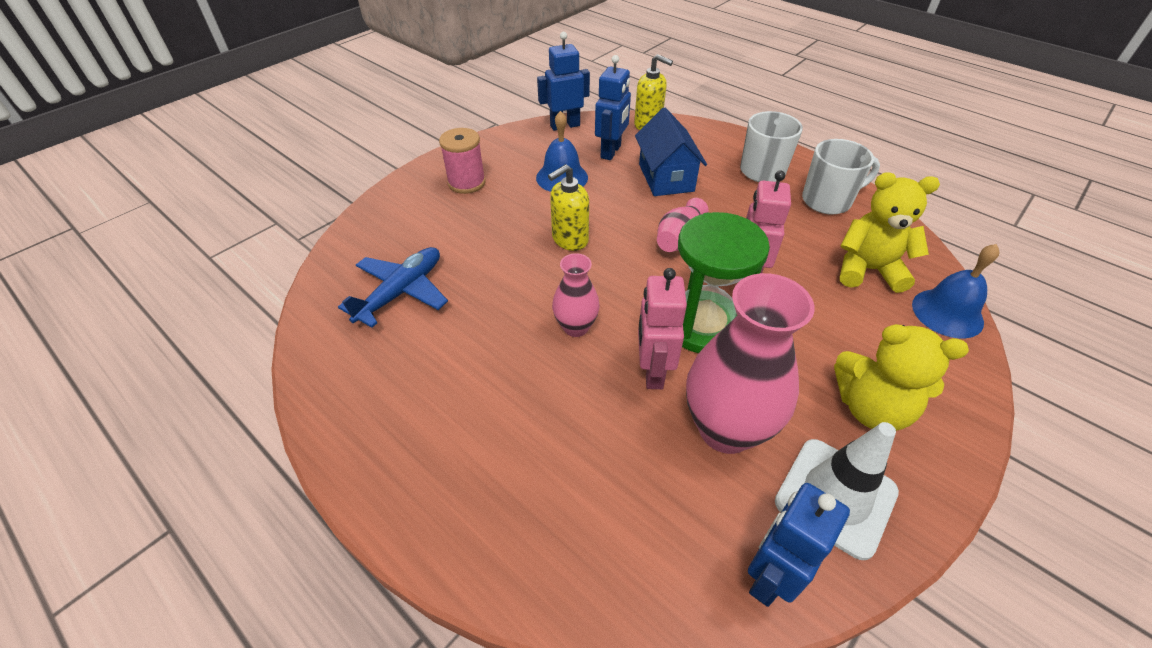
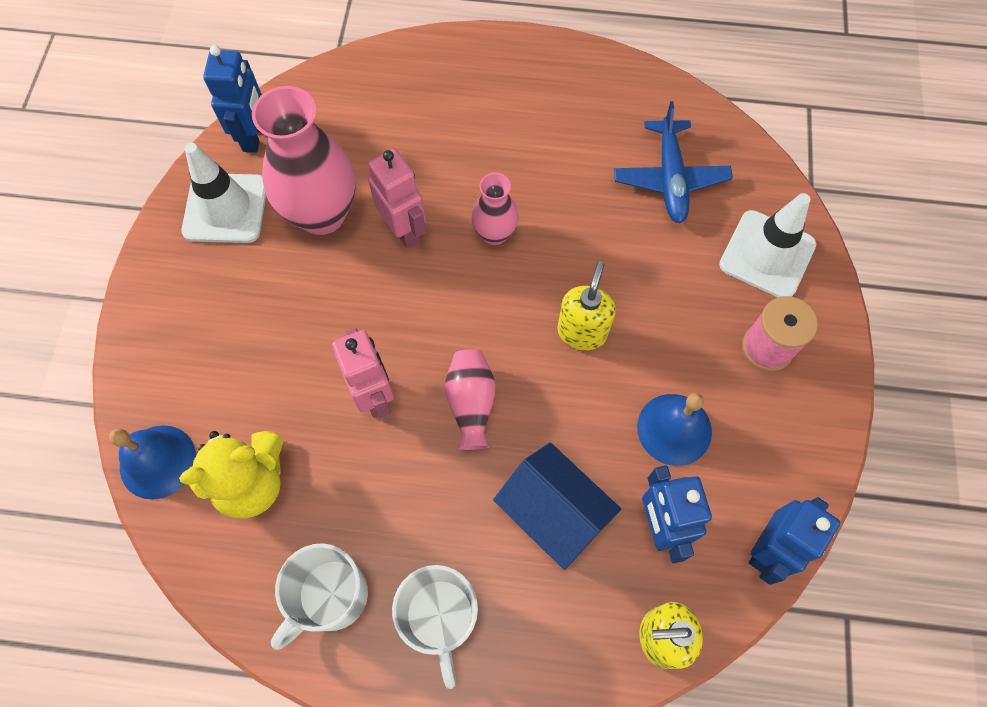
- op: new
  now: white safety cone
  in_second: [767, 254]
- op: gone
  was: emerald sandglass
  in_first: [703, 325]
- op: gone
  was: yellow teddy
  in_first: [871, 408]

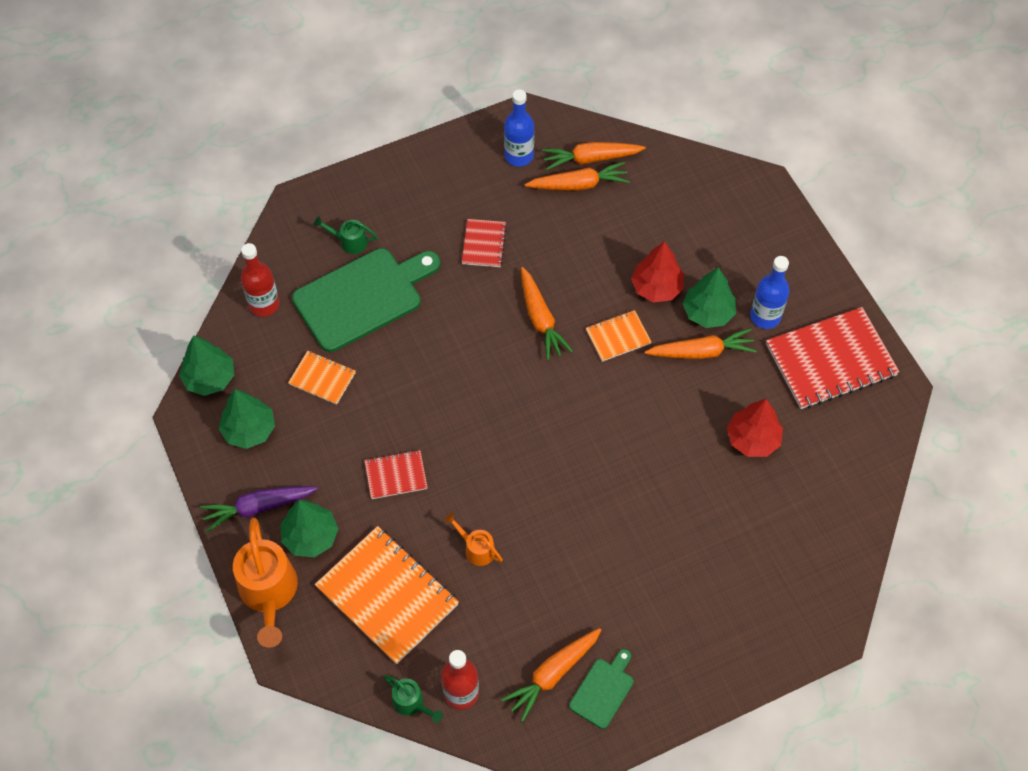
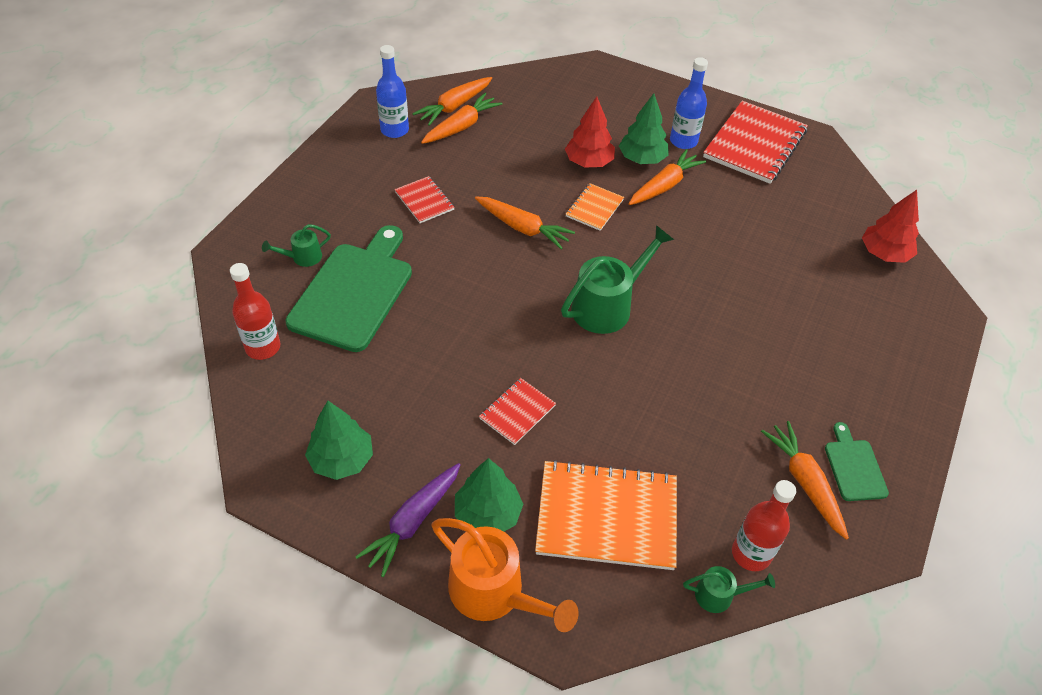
- op: new
  now: emerald watering pot
  in_second: [608, 305]
- op: rotated
  was: orange-coloured root vegetable
  in_first: [553, 674]
  in_second: [805, 482]
  clockwise: 150
- op: shifted
  was: red toy tree
  in_first: [752, 439]
  in_second: [884, 253]
- op: gone
  was: emerald toy tree
  in_first: [210, 378]
- op: gone
  was: orange-coloured notepad
  in_first: [322, 378]
- op: gone
  was: orange-coloured watering pot
  in_first: [476, 548]

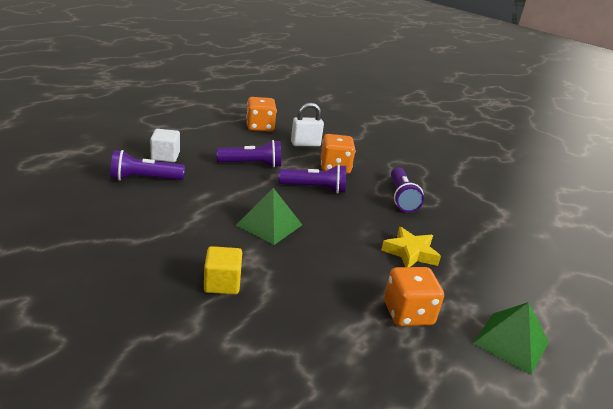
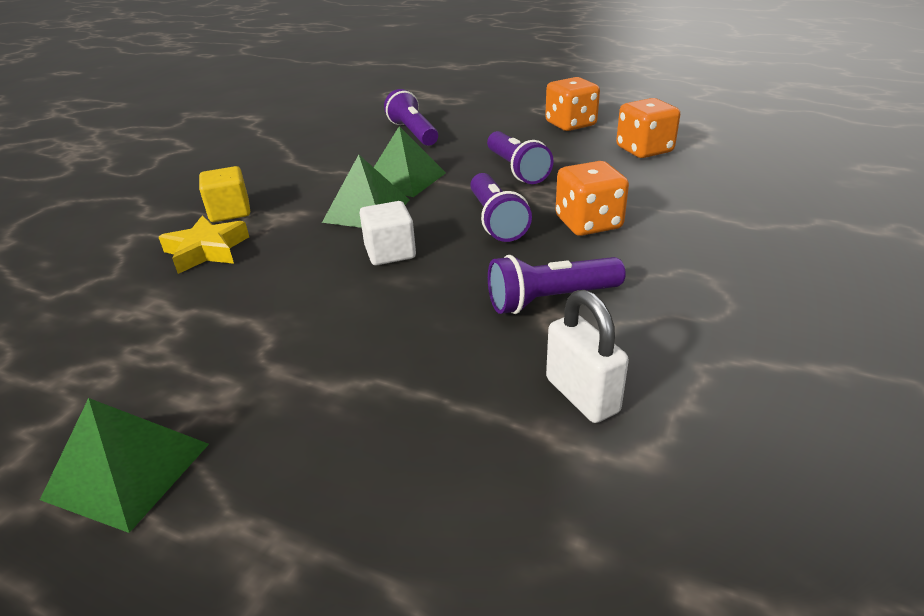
- op: shifted
  was: yellow star shape
  in_first: [410, 253]
  in_second: [207, 250]
- op: shifted
  was: white cube
  in_first: [165, 156]
  in_second: [390, 252]
- op: new
  now: emerald pyramid
  in_second: [404, 179]
- op: shifted
  was: orange-coloured dice
  in_first: [408, 313]
  in_second: [570, 124]
- op: shifted
  was: white padlock
  in_first: [305, 144]
  in_second: [582, 395]

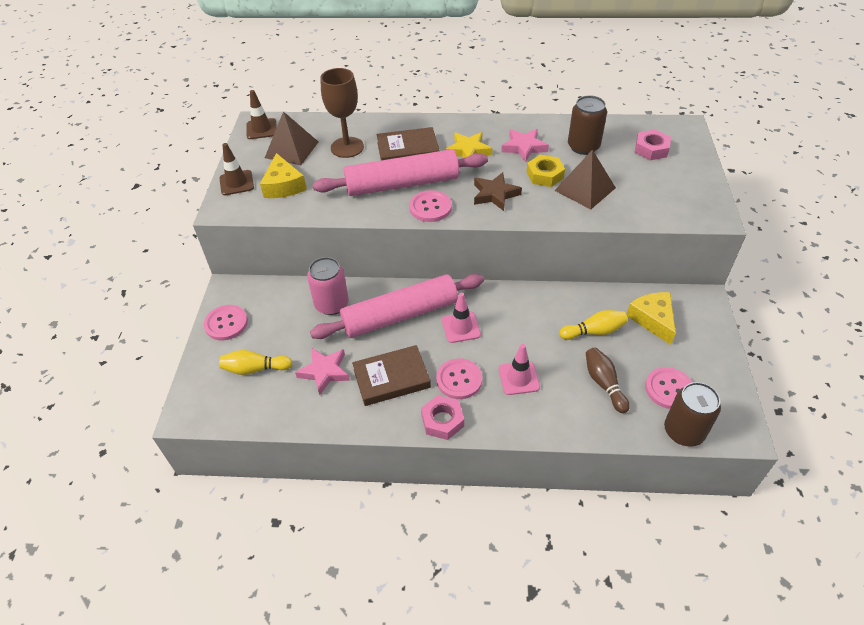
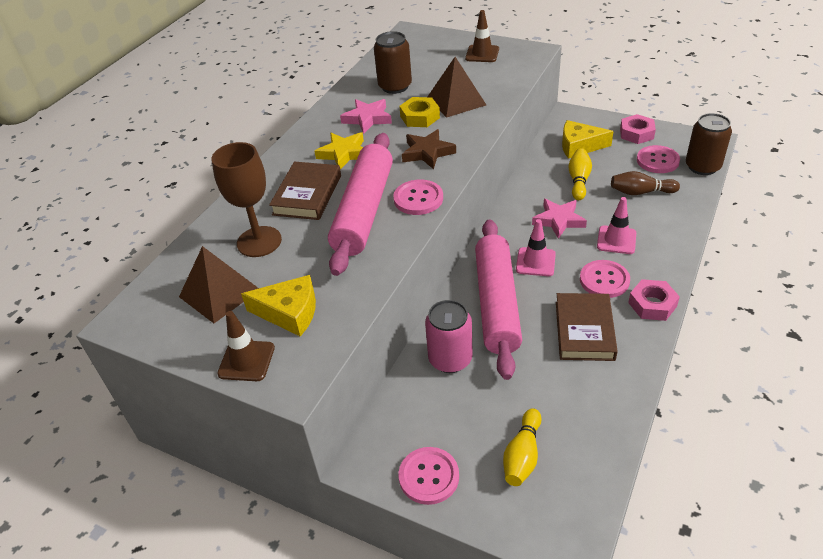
- op: shifted
  was: brown safety cone
  in_first: [261, 129]
  in_second: [482, 54]
- op: shifted
  was: rosy star shape
  in_first: [324, 372]
  in_second: [559, 220]
- op: shifted
  was: rosy hexagon nut
  in_first: [651, 149]
  in_second: [636, 133]

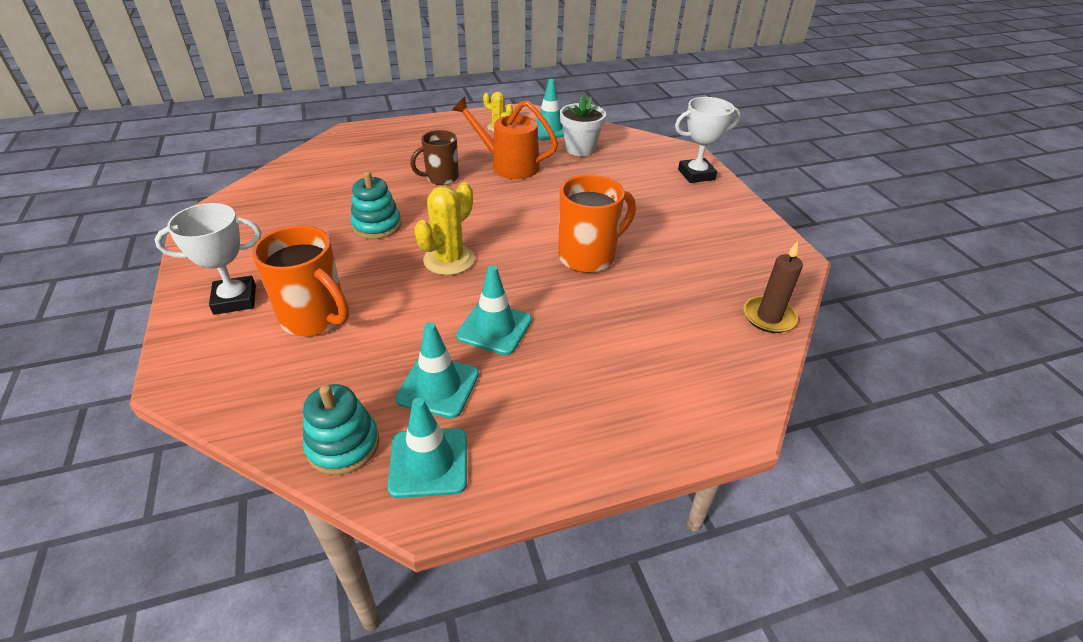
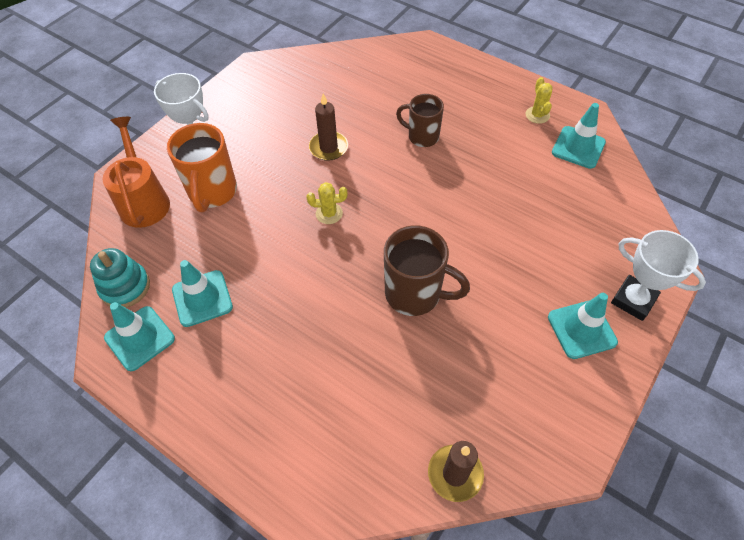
- op: shifted
  was: orange-coloured watering pot
  in_first: [508, 165]
  in_second: [144, 200]
- op: scaled
  was: yellow saguaro cactus
  in_first: [449, 260]
  in_second: [329, 213]
  ratio: 0.6
- op: swapped
  was: aqua ring stacker
  now: brown candle
  in_first: [377, 225]
  in_second: [328, 148]
- op: repainted
  was: orange-coloured tea mug
  now: brown tea mug
  in_first: [588, 256]
  in_second: [415, 294]
- op: shifted
  was: aqua safety cone
  in_first: [494, 328]
  in_second: [581, 329]
- op: gone
  was: white potted plant
  in_first: [580, 149]

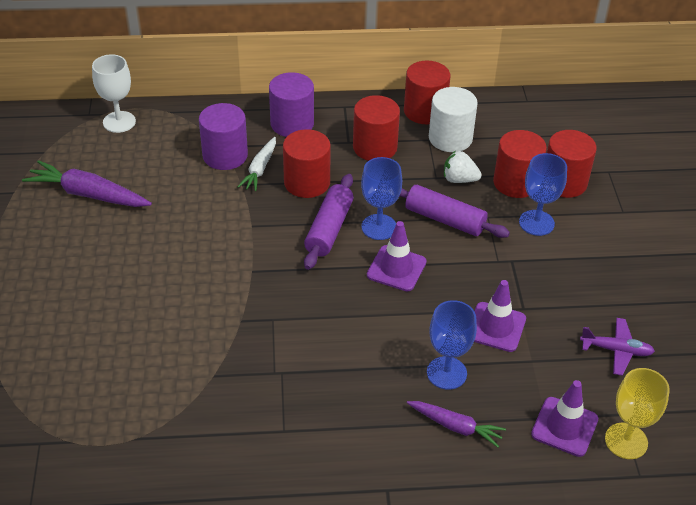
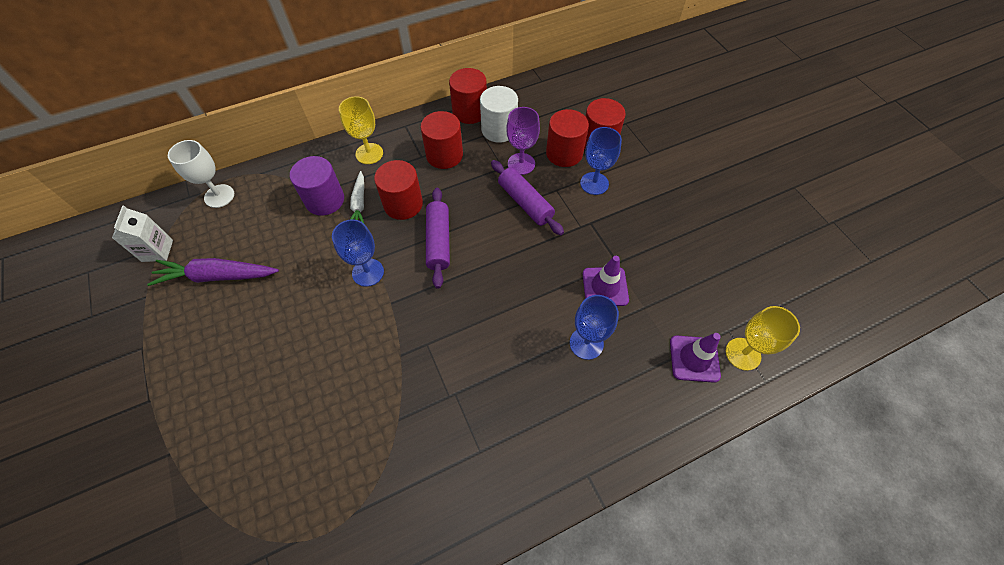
- op: new
  now: white juice carton
  in_second: [157, 251]
- op: shifted
  was: blue goblet
  in_first: [379, 227]
  in_second: [368, 272]
- op: swapped
  was: royal purple solid cylinder
  now: yellow goblet
  in_first: [292, 123]
  in_second: [369, 153]
- op: rotated
  was: royal purple rolling pin
  in_first: [445, 219]
  in_second: [525, 203]
  clockwise: 45
- op: swapped
  was: white strawberry
  now: royal purple goblet
  in_first: [459, 179]
  in_second: [521, 164]
- op: gone
  was: royal purple safety cone
  in_first: [396, 268]
- op: gone
  was: royal purple root vegetable
  in_first: [456, 426]
- op: gone
  was: royal purple toy plane
  in_first: [616, 350]

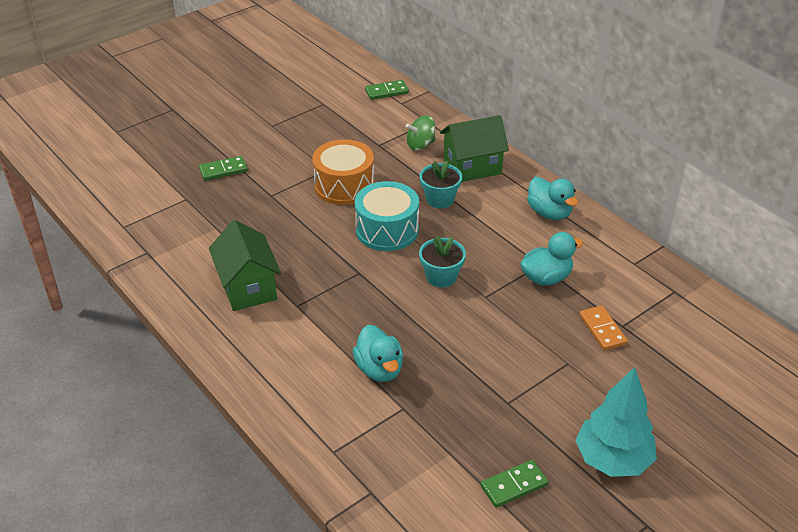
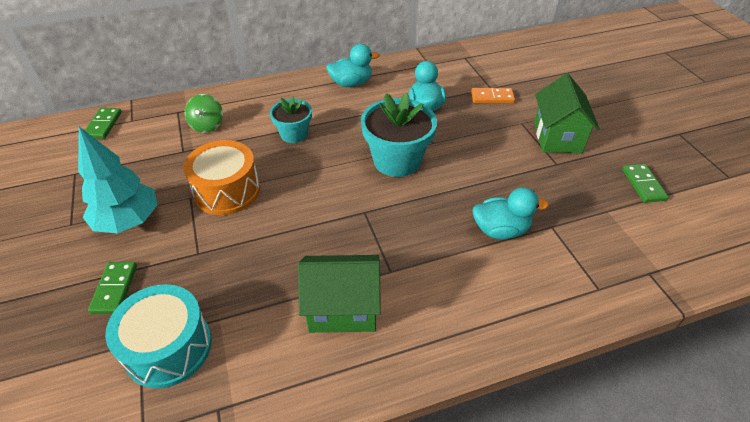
- op: shifted
  was: aqua toy tree
  in_first: [613, 460]
  in_second: [129, 221]
- op: shifted
  was: aqua toy drum
  in_first: [387, 230]
  in_second: [168, 347]
- op: scaled
  was: aqua potted plant
  in_first: [441, 277]
  in_second: [397, 160]
  ratio: 1.67
- op: shifted
  was: emerald toy house
  in_first: [472, 167]
  in_second: [557, 137]

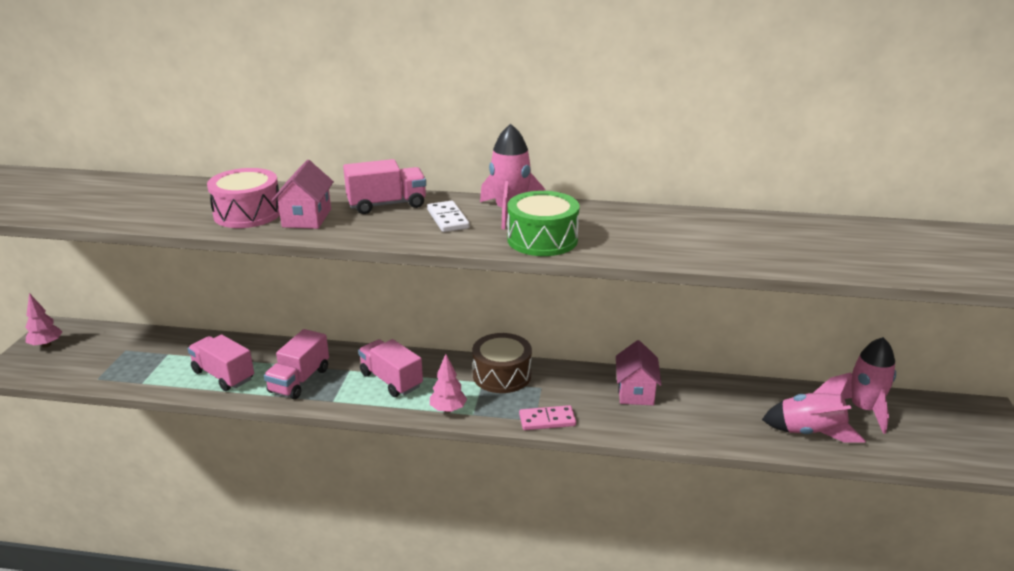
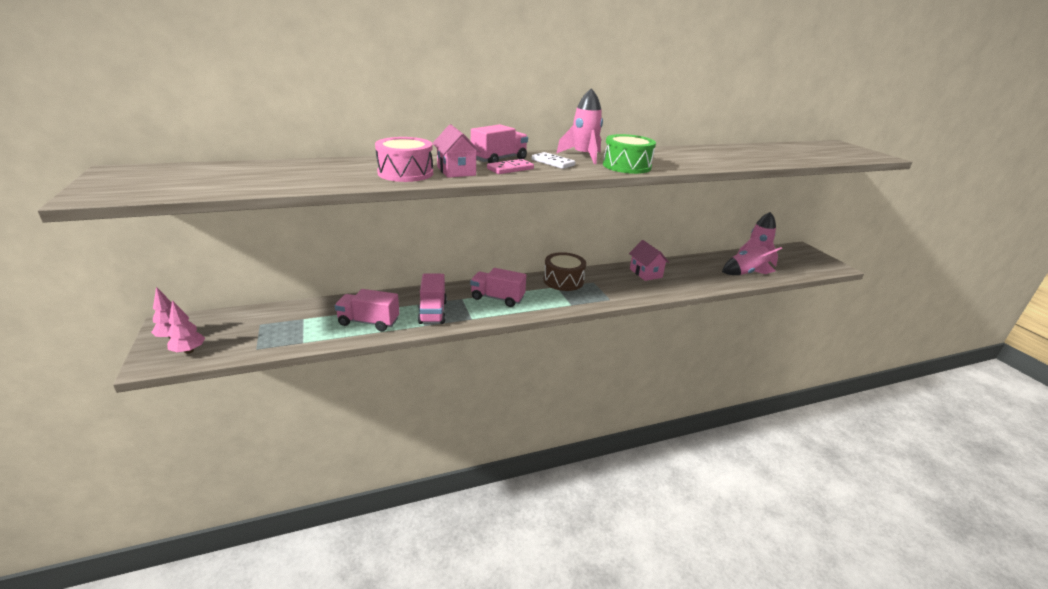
- op: shifted
  was: rosy toy tree
  in_first: [448, 410]
  in_second: [189, 351]
- op: shifted
  was: rosy domino
  in_first: [547, 420]
  in_second: [510, 169]

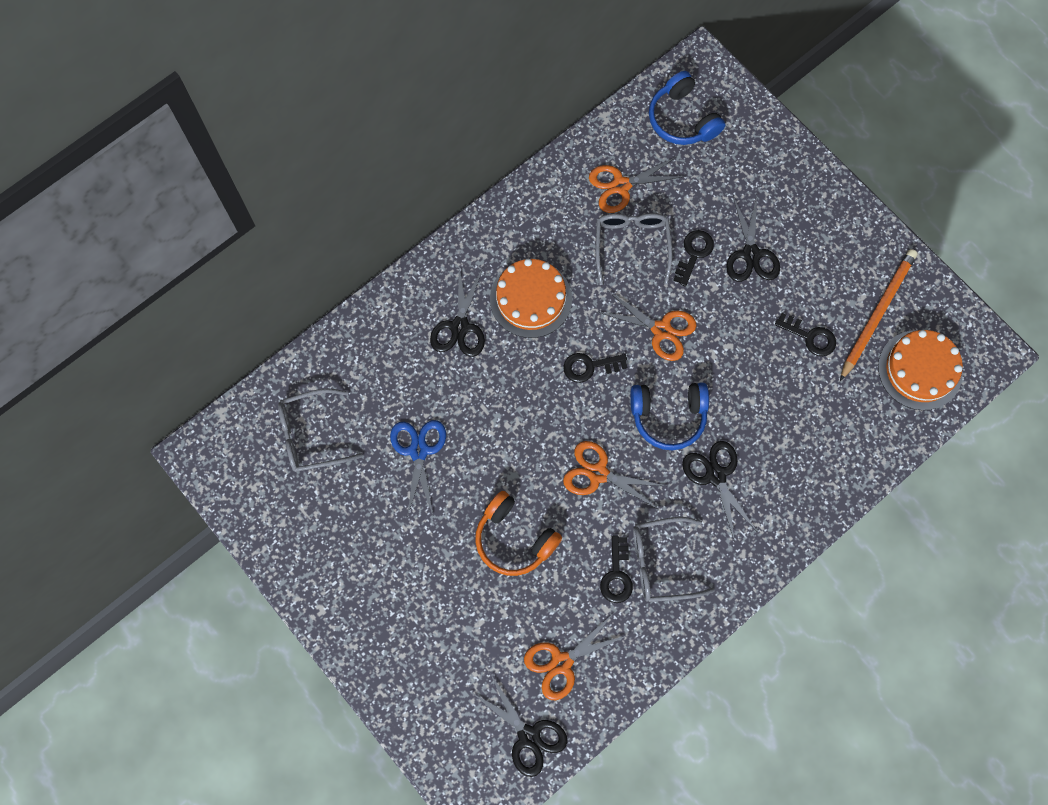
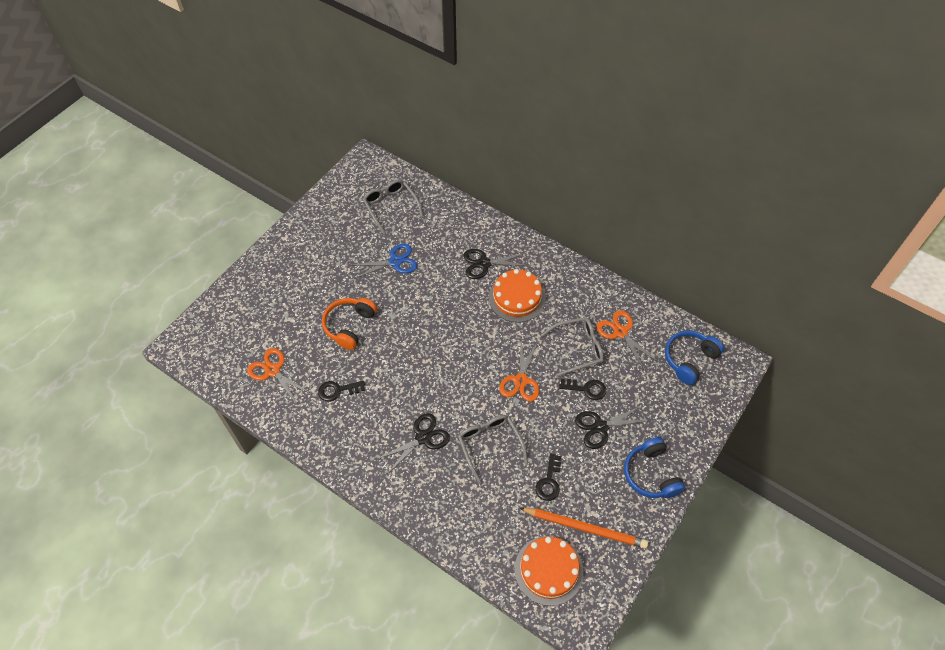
- op: shifted
  was: grey glasses
  in_first: [662, 562]
  in_second: [490, 445]
- op: shifted
  was: blue headphones
  in_first: [668, 416]
  in_second: [651, 474]
- op: gone
  was: black pair of scissors
  in_first: [529, 736]
- op: gone
  was: black door key
  in_first: [590, 366]
- op: gone
  was: orange-coloured pair of scissors
  in_first: [598, 473]

